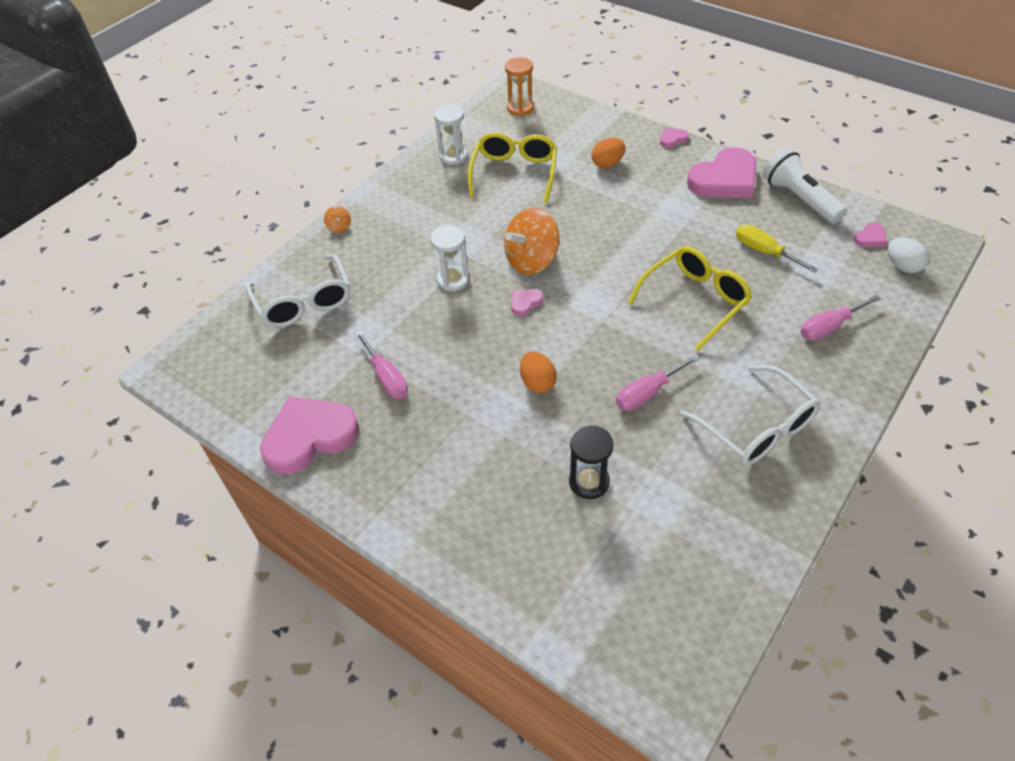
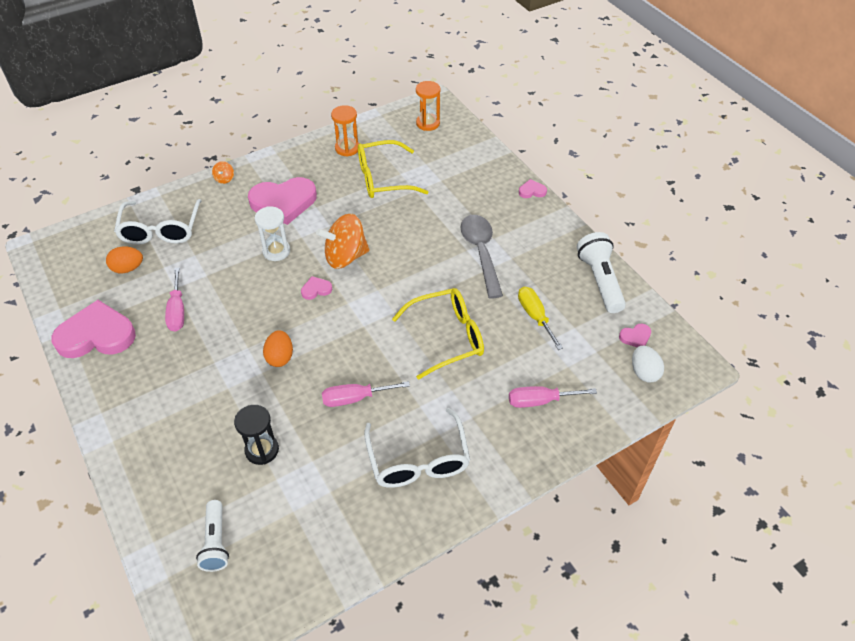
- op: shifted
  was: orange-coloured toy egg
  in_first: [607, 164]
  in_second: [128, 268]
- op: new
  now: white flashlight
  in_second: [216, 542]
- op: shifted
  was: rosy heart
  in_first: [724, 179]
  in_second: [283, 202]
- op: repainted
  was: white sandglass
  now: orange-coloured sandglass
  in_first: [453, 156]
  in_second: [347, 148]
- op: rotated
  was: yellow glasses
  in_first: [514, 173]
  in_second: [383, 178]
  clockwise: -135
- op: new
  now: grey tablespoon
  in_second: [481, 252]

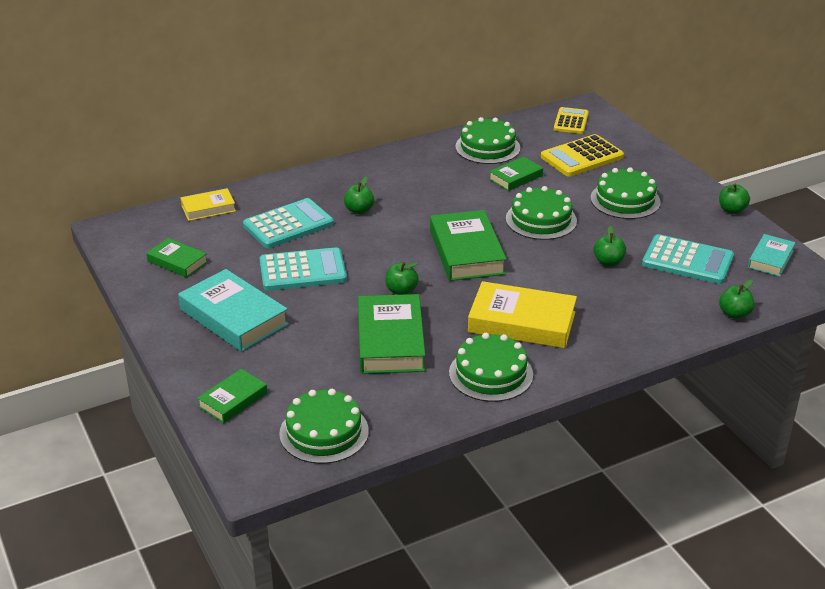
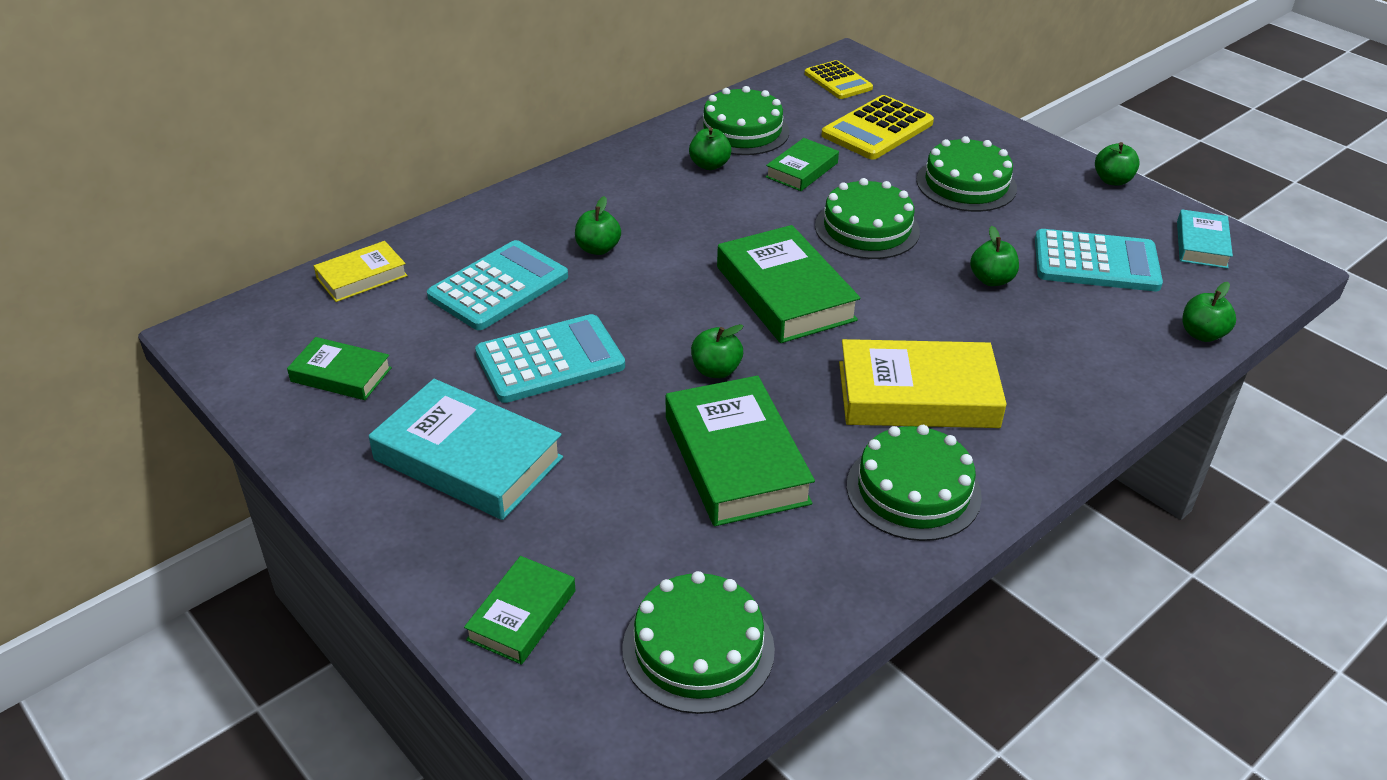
- op: new
  now: emerald toy apple
  in_second: [709, 165]
- op: rotated
  was: yellow calculator
  in_first: [571, 121]
  in_second: [838, 81]
  clockwise: 150

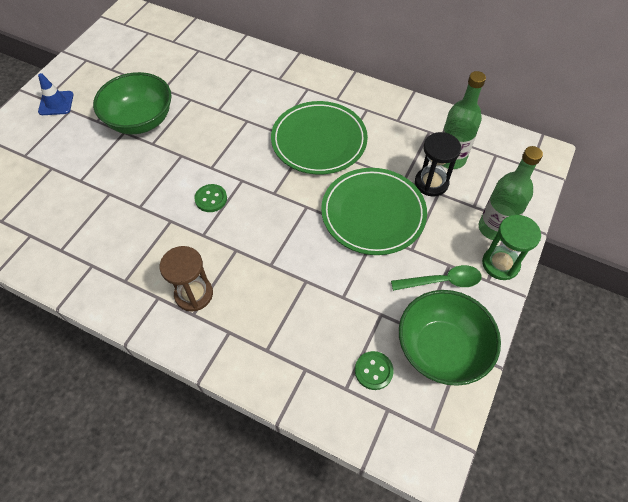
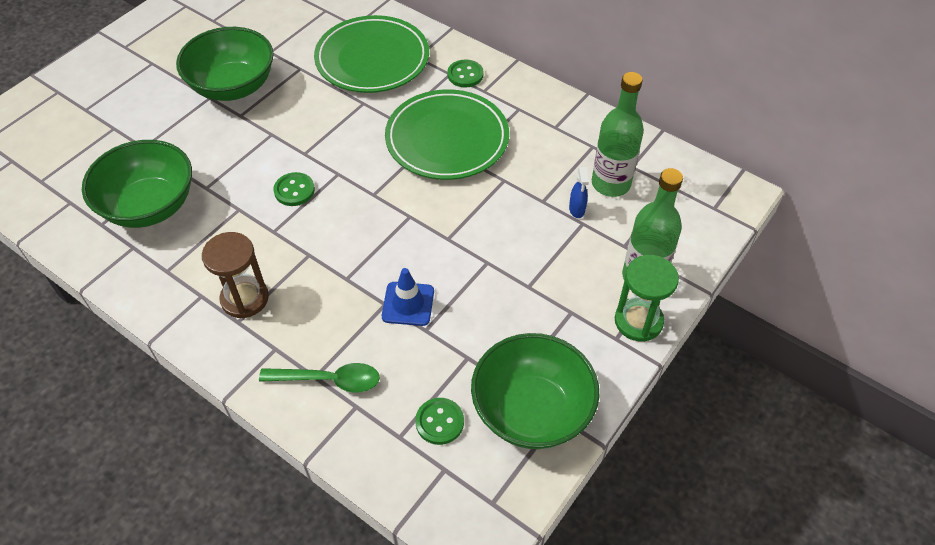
- op: new
  now: emerald bowl
  in_second: [150, 206]
- op: shifted
  was: emerald tablespoon
  in_first: [442, 281]
  in_second: [329, 380]
- op: shifted
  was: emerald dinner plate
  in_first: [373, 213]
  in_second: [372, 59]
- op: shifted
  was: blue safety cone
  in_first: [56, 103]
  in_second: [408, 304]
- op: new
  now: emerald shirt button
  in_second: [465, 75]
- op: swapped
  was: black sandglass
  now: blue sprayer
  in_first: [431, 183]
  in_second: [577, 210]

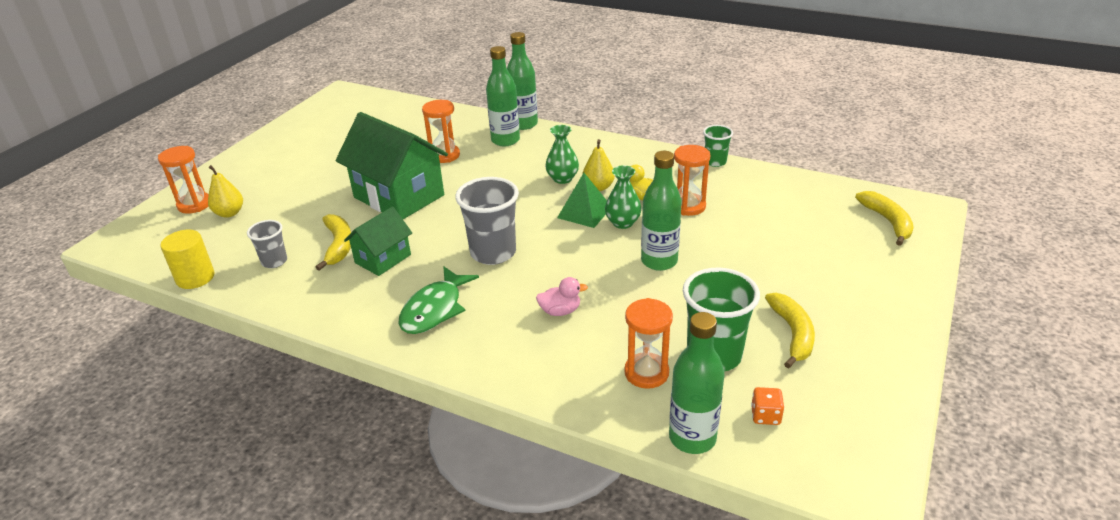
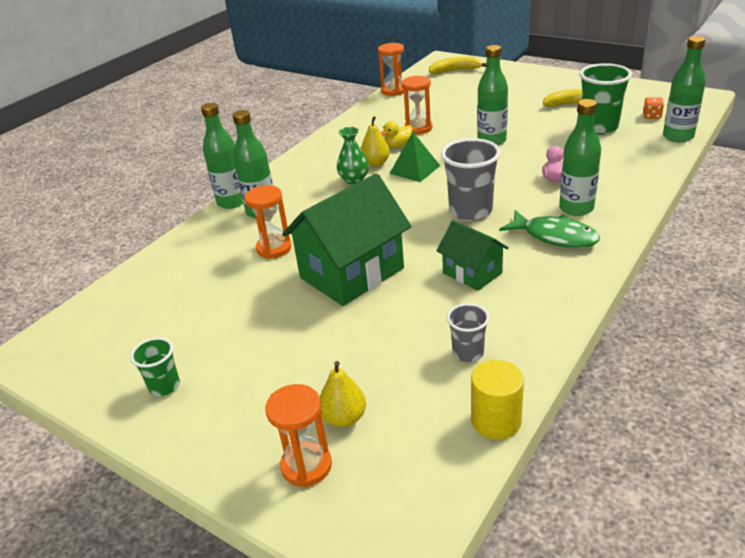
- op: shifted
  was: emerald tumbler
  in_first: [715, 162]
  in_second: [164, 386]
- op: shifted
  was: orange-coloured sandglass
  in_first: [646, 373]
  in_second: [393, 91]
- op: new
  now: emerald drink bottle
  in_second: [576, 208]
- op: gone
  was: yellow toy banana
  in_first: [338, 245]
- op: gone
  was: emerald tall vase
  in_first: [623, 223]

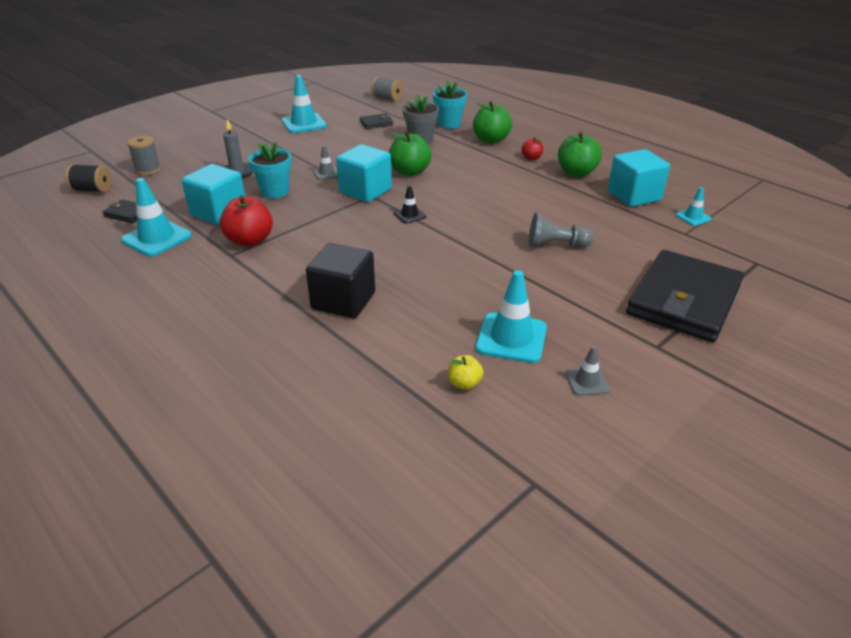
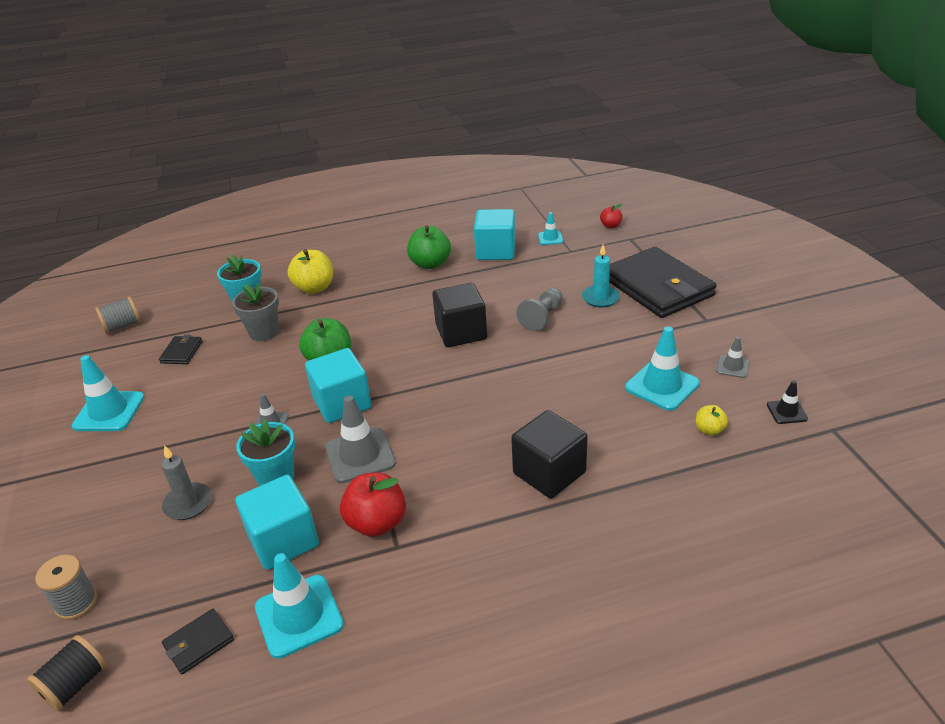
- op: repainted
  was: emerald toy apple
  now: yellow toy apple
  in_first: [491, 140]
  in_second: [314, 288]
- op: new
  now: grey safety cone
  in_second: [360, 455]
- op: new
  now: black cube
  in_second: [461, 332]
- op: new
  now: aqua candle
  in_second: [600, 298]
- op: shifted
  was: red toy apple
  in_first: [531, 158]
  in_second: [610, 226]
- op: shifted
  was: black safety cone
  in_first: [409, 215]
  in_second: [786, 412]

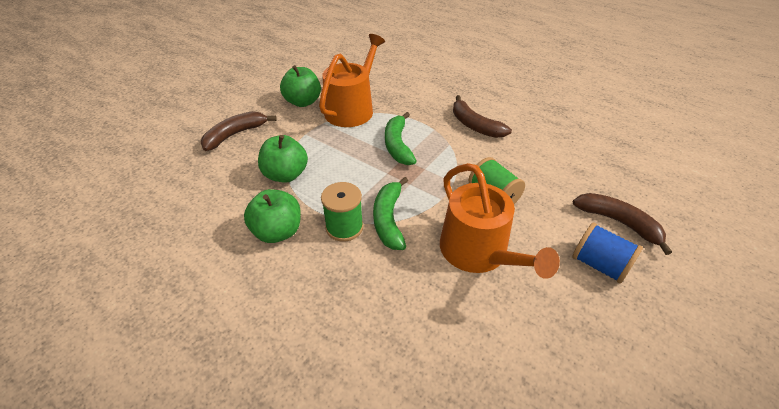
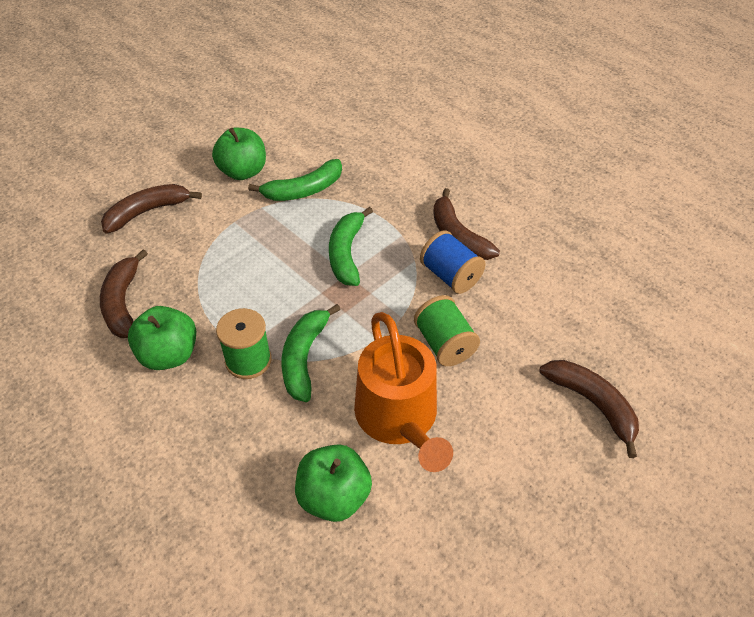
- op: new
  now: brown toy banana
  in_second: [123, 303]
- op: swapped
  was: orange-coloured watering pot
  now: emerald toy banana
  in_first: [352, 109]
  in_second: [304, 190]
- op: shifted
  was: emerald toy apple
  in_first: [286, 175]
  in_second: [334, 496]
- op: shifted
  was: blue spool
  in_first: [599, 265]
  in_second: [450, 276]

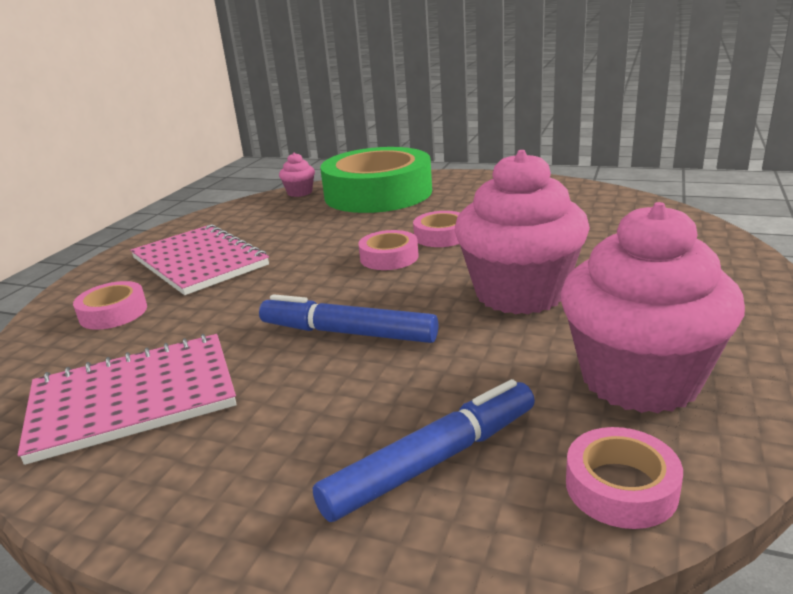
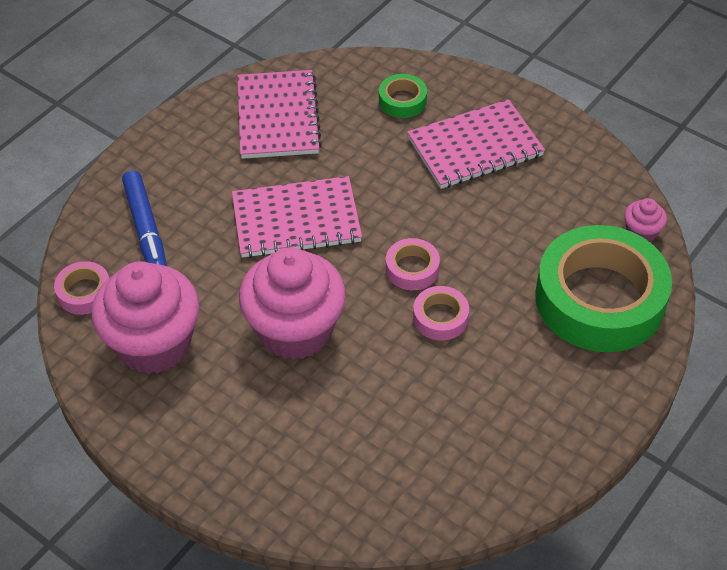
- op: swapped
  was: blue marker
  now: rosy notepad
  in_first: [347, 333]
  in_second: [296, 219]
- op: repainted
  was: rosy tape
  now: emerald tape
  in_first: [113, 313]
  in_second: [402, 101]

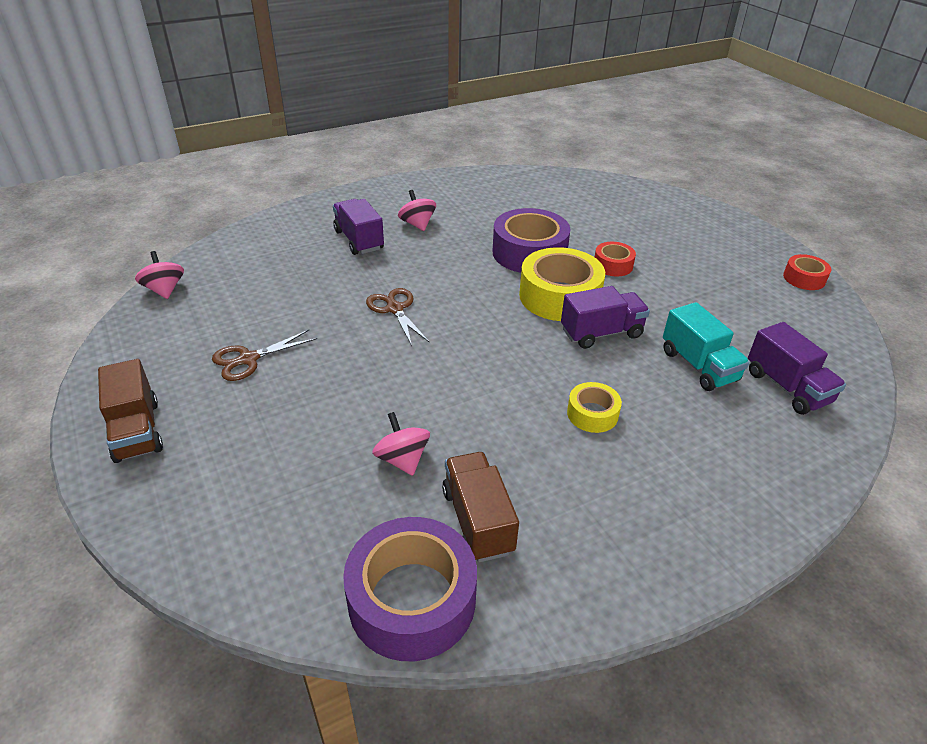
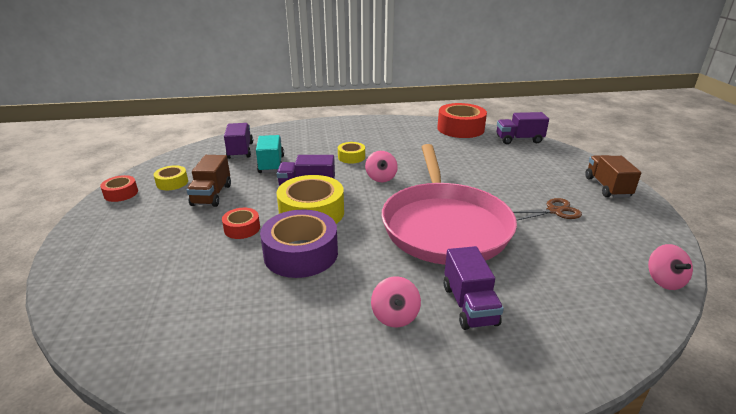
- op: new
  now: yellow tape
  in_second: [172, 183]
- op: shifted
  was: brown lorry
  in_first: [477, 521]
  in_second: [212, 195]
- op: shifted
  was: rosy toy top
  in_first: [402, 459]
  in_second: [381, 177]
- op: swapped
  was: brown pair of scissors
  now: rosy skillet
  in_first: [395, 309]
  in_second: [444, 226]
- op: repainted
  was: royal purple tape
  now: red tape
  in_first: [412, 599]
  in_second: [460, 128]
- op: new
  now: royal purple lorry
  in_second: [519, 140]

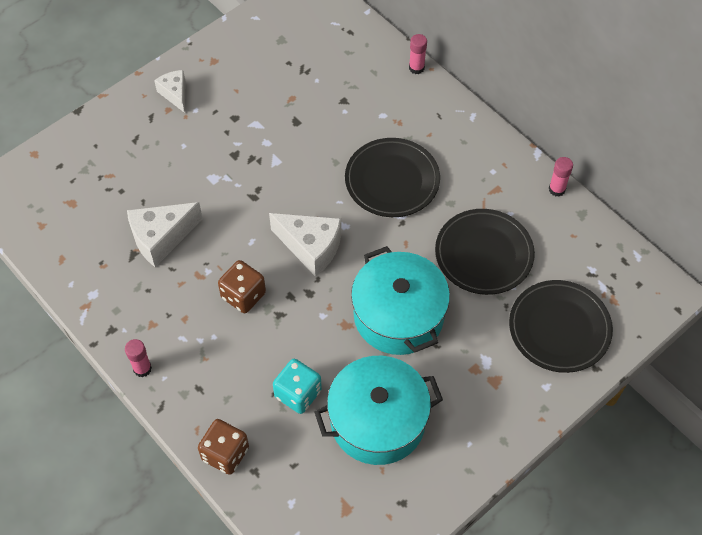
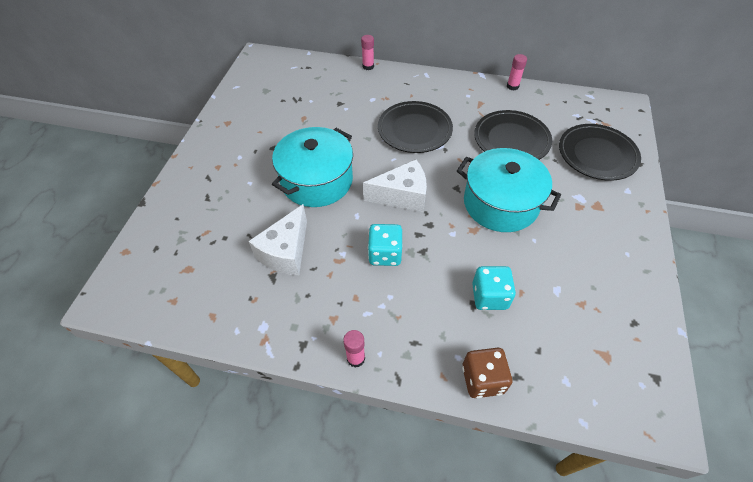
- op: shifted
  was: aqua cooking pot
  in_first: [378, 421]
  in_second: [317, 180]
- op: repainted
  was: brown dice
  now: aqua dice
  in_first: [243, 295]
  in_second: [385, 254]
- op: gone
  was: white piece of cheese
  in_first: [175, 94]

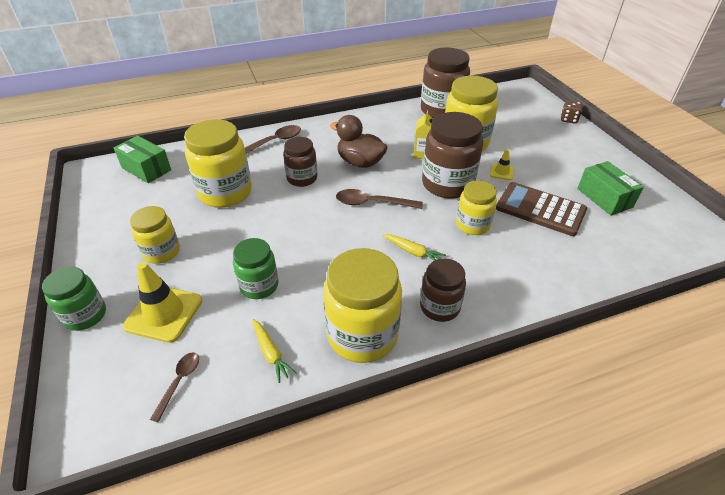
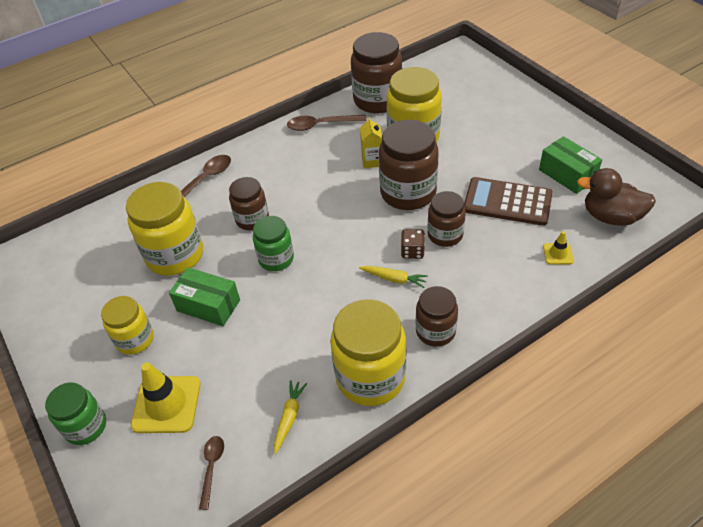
- op: shifted
  was: emerald parcel
  in_first: [146, 169]
  in_second: [208, 305]
- op: shifted
  was: emerald jam jar
  in_first: [259, 286]
  in_second: [276, 259]
- op: rotated
  was: yellow root vegetable
  in_first: [271, 353]
  in_second: [289, 417]
  clockwise: -120
- op: shifted
  was: brown tablespoon
  in_first: [372, 203]
  in_second: [321, 125]
- op: shifted
  was: brown dice
  in_first: [568, 119]
  in_second: [412, 251]
- op: repainted
  was: yellow jam jar
  now: brown jam jar
  in_first: [472, 225]
  in_second: [445, 235]
- op: shifted
  was: yellow safety cone
  in_first: [501, 172]
  in_second: [558, 254]
- op: shifted
  was: brown duck
  in_first: [360, 162]
  in_second: [611, 217]

